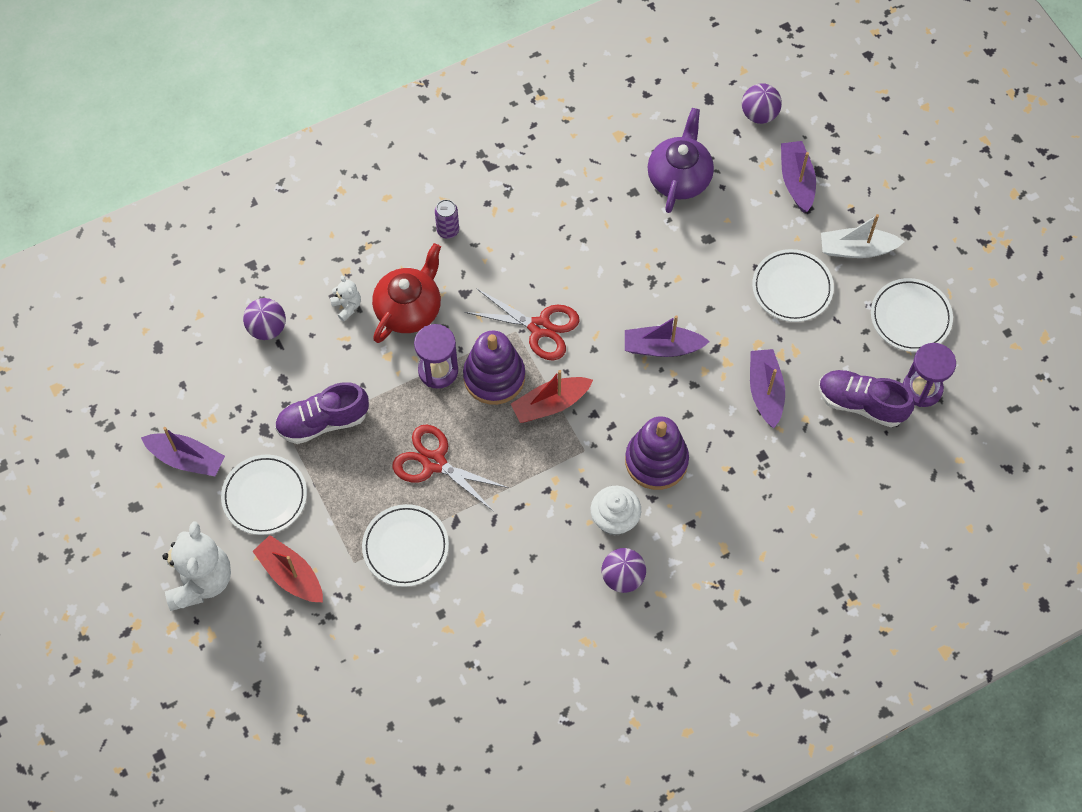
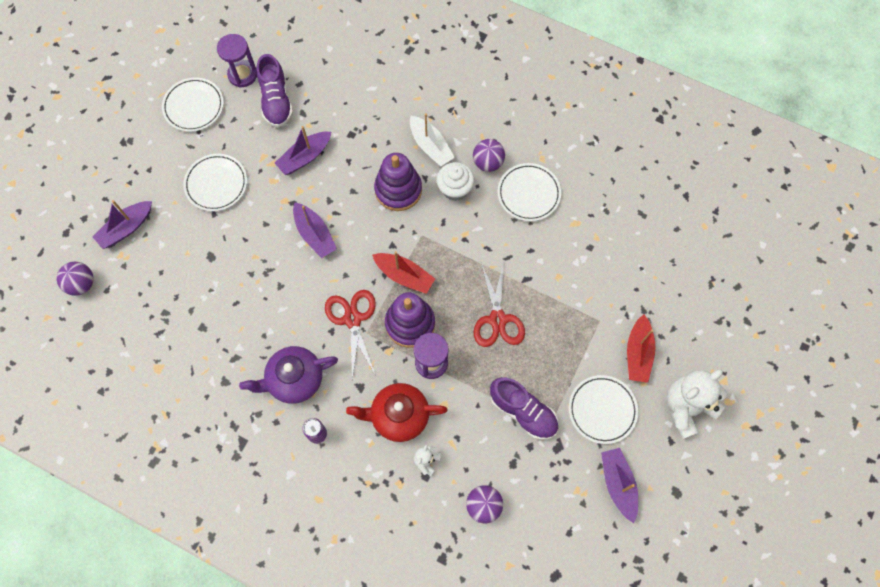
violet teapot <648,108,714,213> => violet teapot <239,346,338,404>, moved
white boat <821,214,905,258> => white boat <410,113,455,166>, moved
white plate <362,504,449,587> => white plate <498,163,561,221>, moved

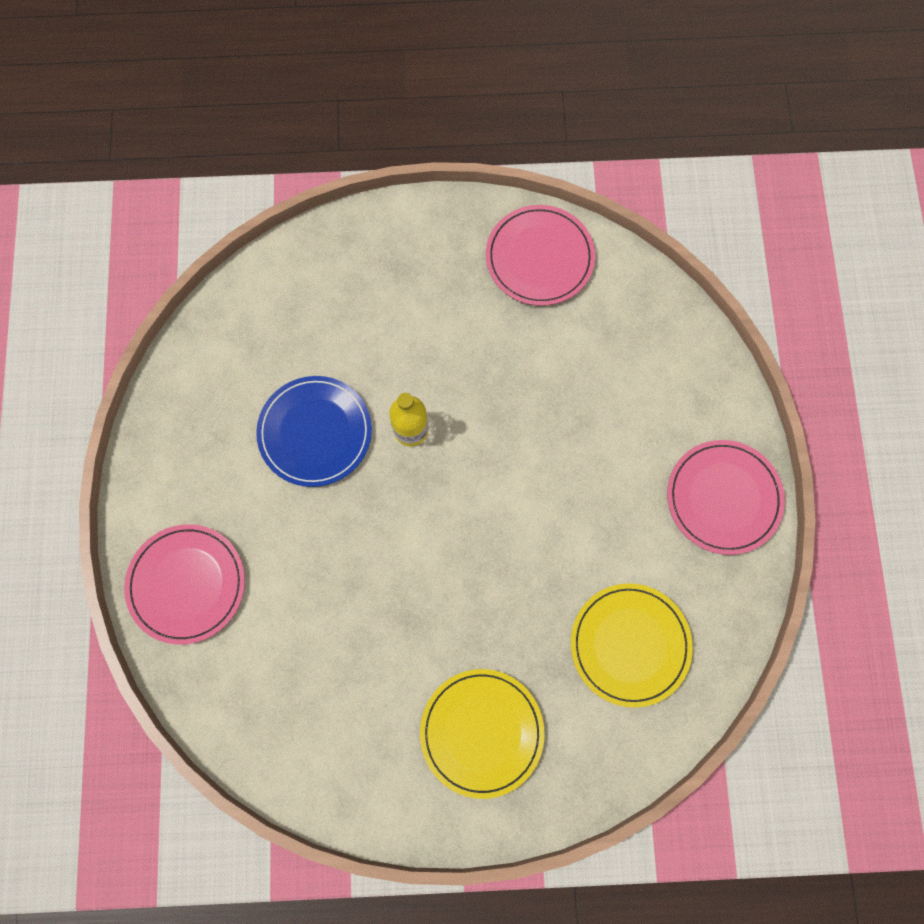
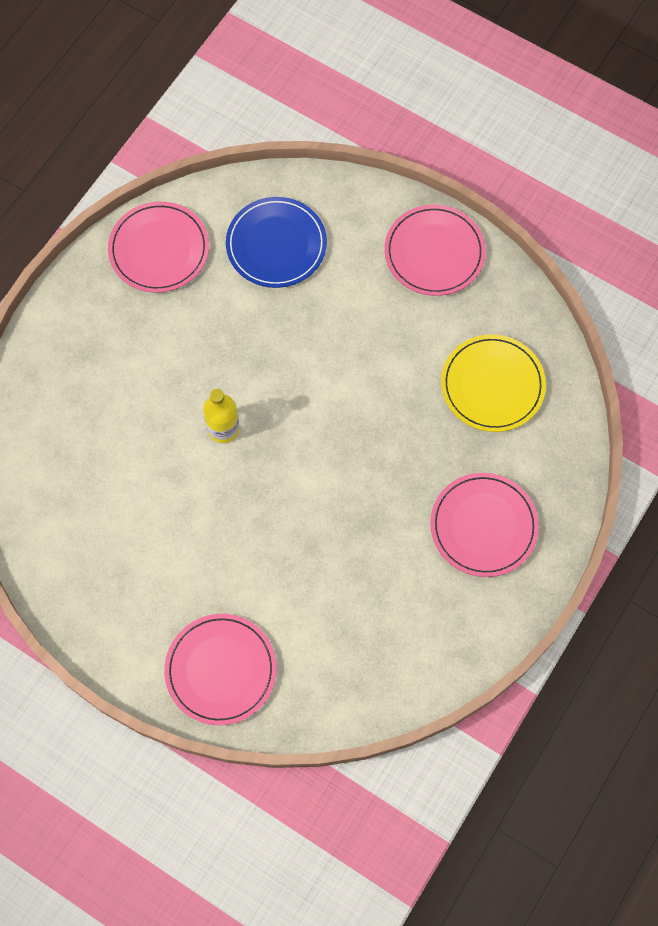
royal blue plate <256,376,372,487> => royal blue plate <226,197,327,288>, moved
yellow plate <420,669,545,799> => pink plate <430,473,539,577>

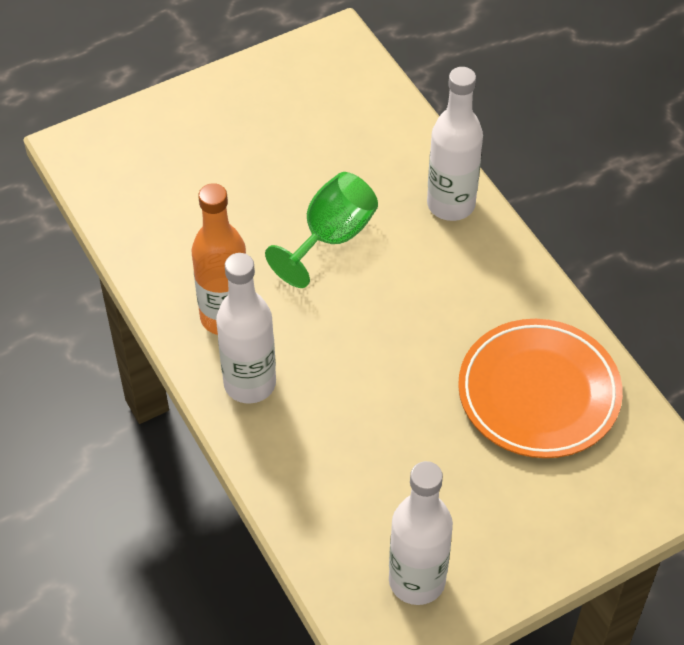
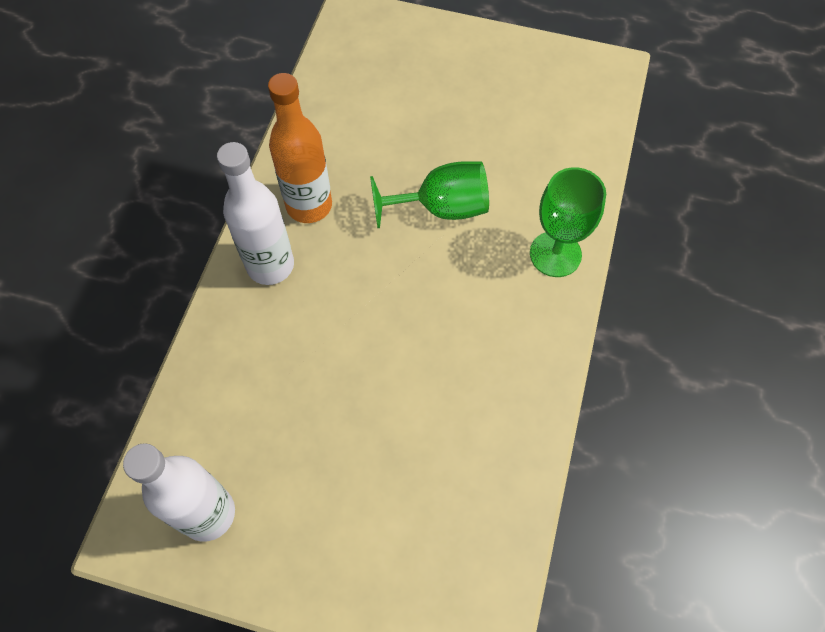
white bottle <427,67,483,221> => emerald goblet <530,167,606,277>
orange plate <458,319,623,458> => nothing

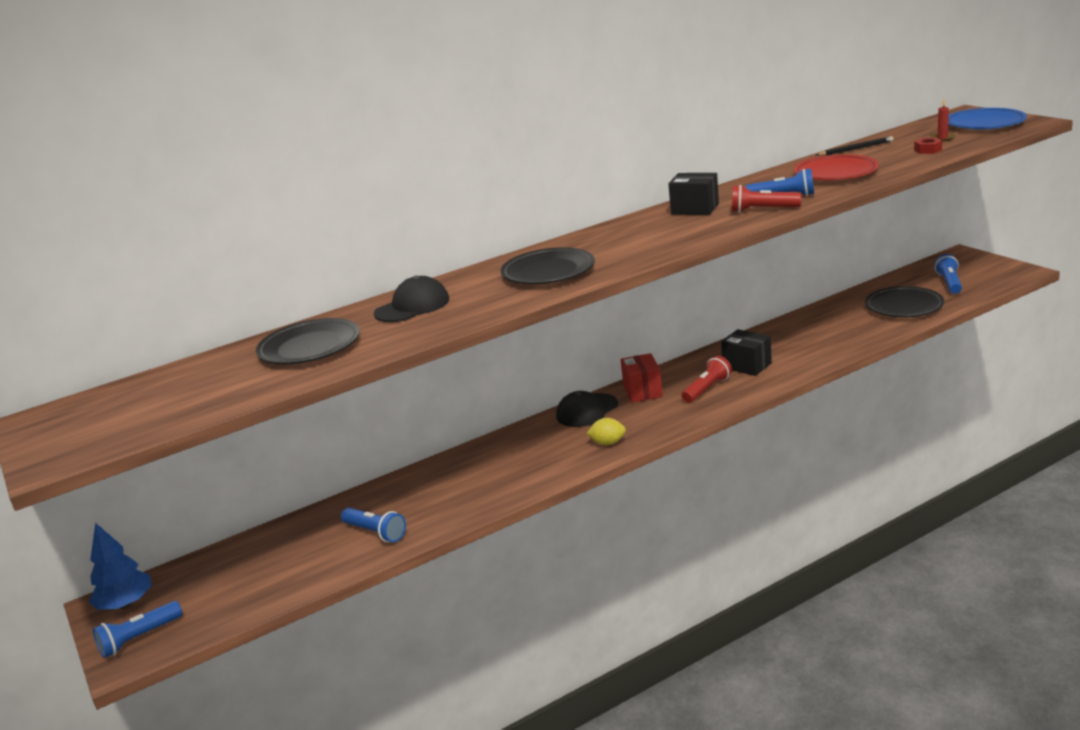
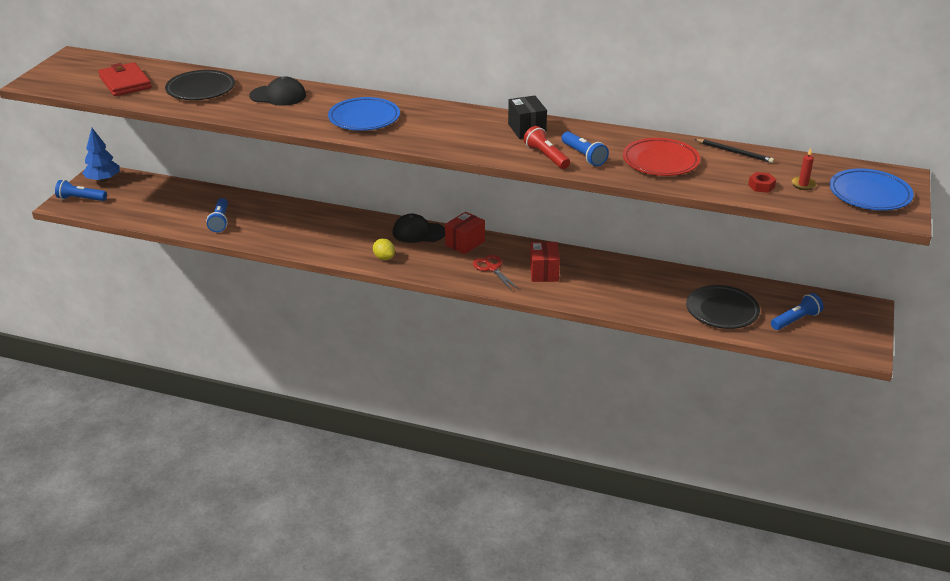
nothing => crimson billfold <98,62,151,96>
jet-black plate <501,247,595,284> => royal blue plate <328,97,400,131>
crimson torch <682,356,732,403> => crimson pair of scissors <473,255,519,290>
jet-black box <721,329,772,376> => crimson box <530,242,560,282>

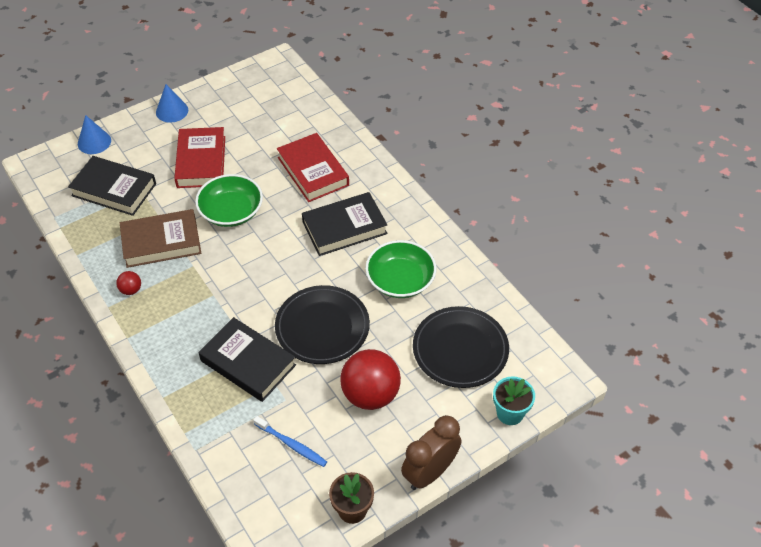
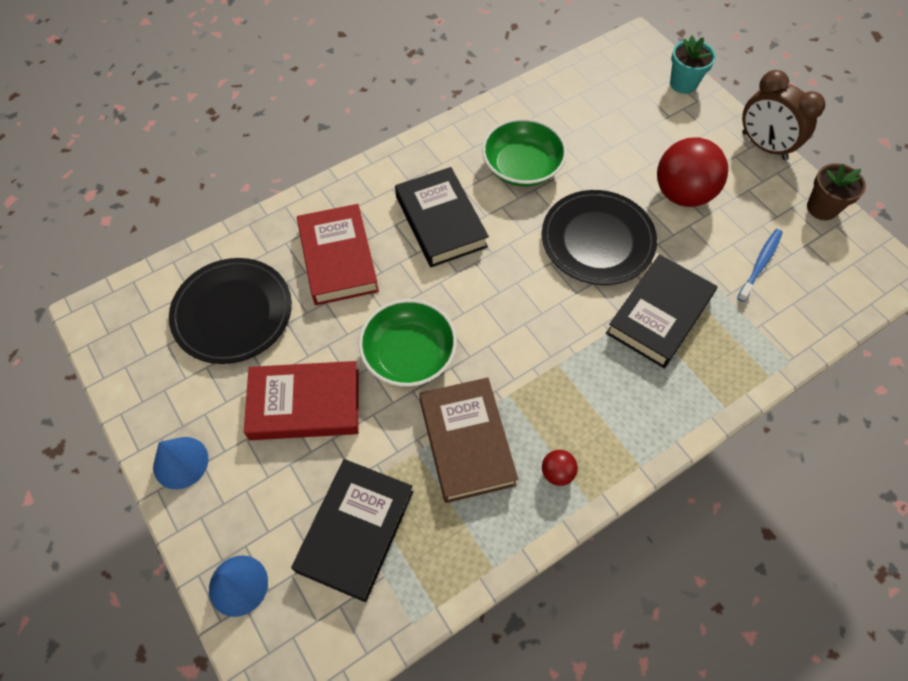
jet-black plate <413,306,509,388> => jet-black plate <169,258,292,364>, moved
crimson hardcover <277,133,349,202> => crimson hardcover <297,204,379,305>, 75 degrees counterclockwise

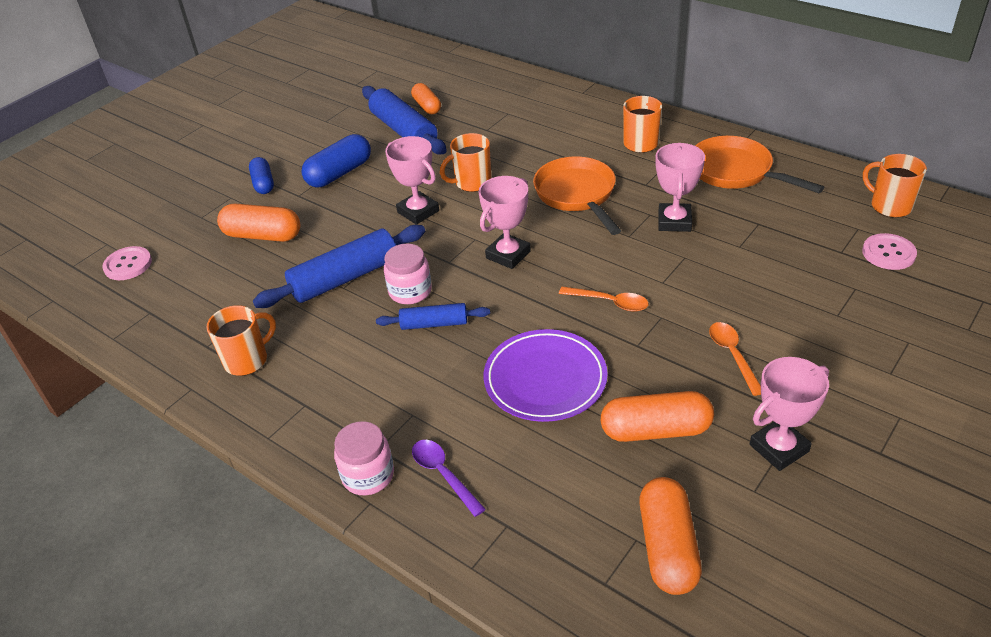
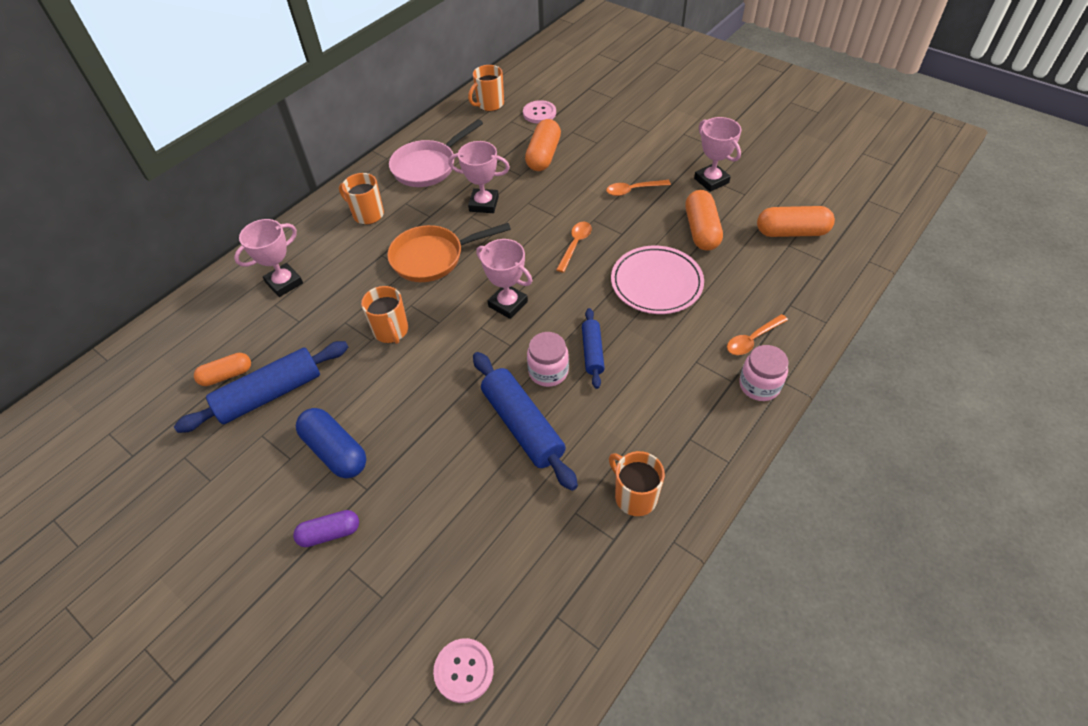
pink trophy <385,136,439,225> => pink trophy <234,219,303,297>, moved
royal blue capsule <249,157,274,194> => violet capsule <293,510,359,547>
orange pan <695,136,824,193> => pink pan <389,119,483,187>
orange capsule <217,204,300,242> => orange capsule <525,119,561,171>, moved
violet plate <483,329,608,422> => pink plate <611,246,704,314>
violet tablespoon <412,440,486,517> => orange tablespoon <727,314,788,355>

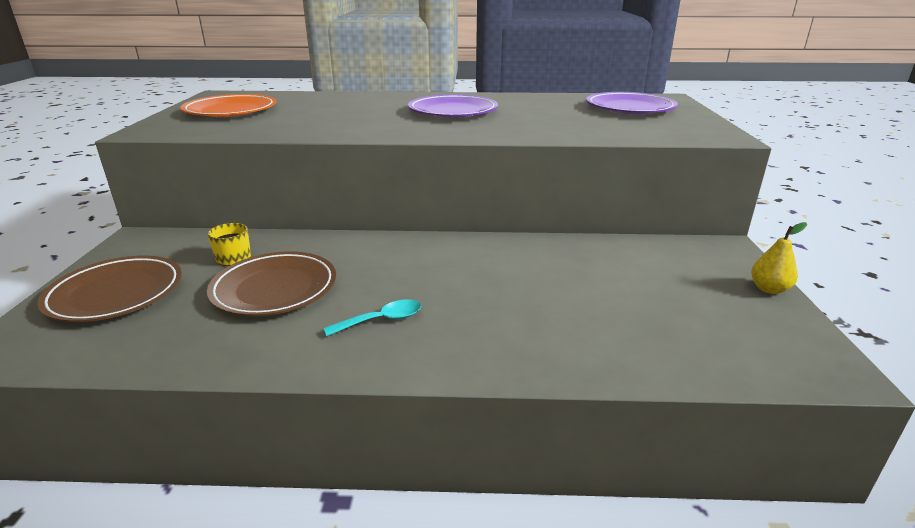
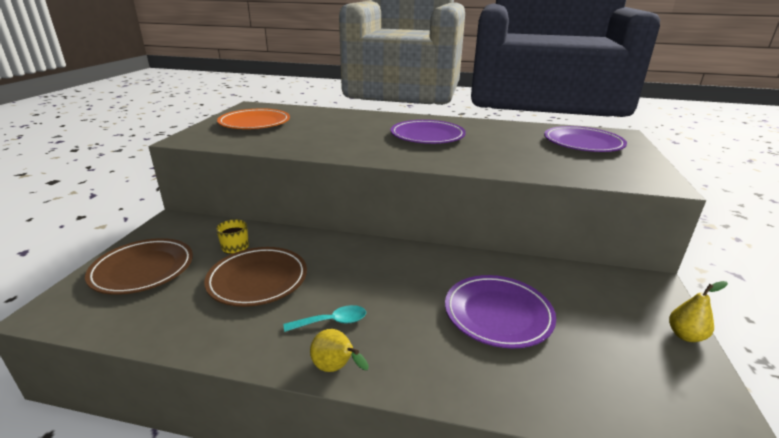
nothing => yellow pear <310,329,369,372>
nothing => violet plate <445,275,556,348>

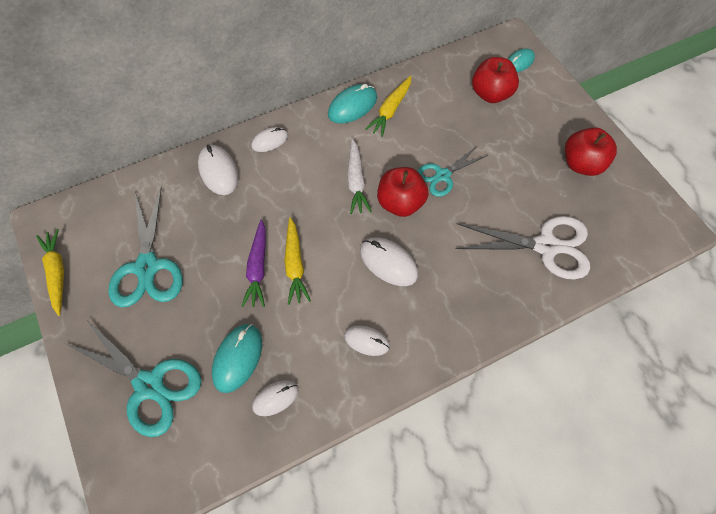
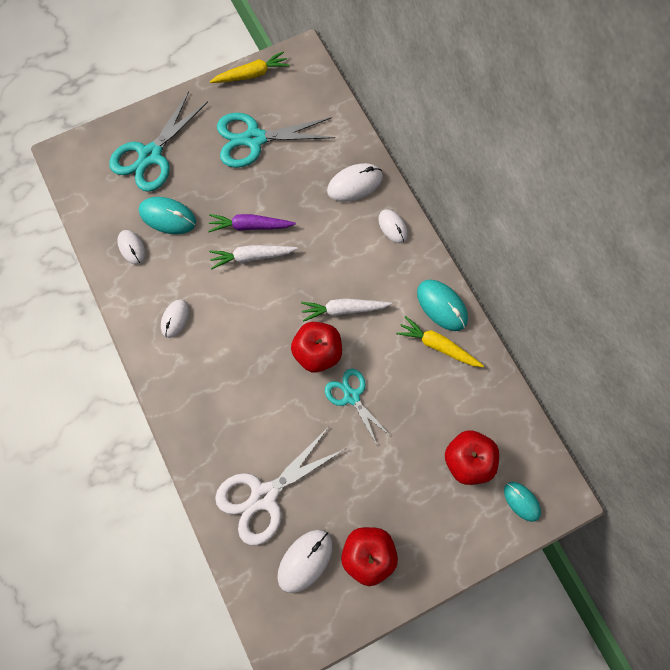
yellow carrot <284,217,311,305> => white carrot <209,245,298,269>
white pair of scissors <455,216,590,279> => white pair of scissors <215,428,345,546>, 45 degrees clockwise
white computer mouse <360,237,418,286> => white computer mouse <277,530,333,593>, moved

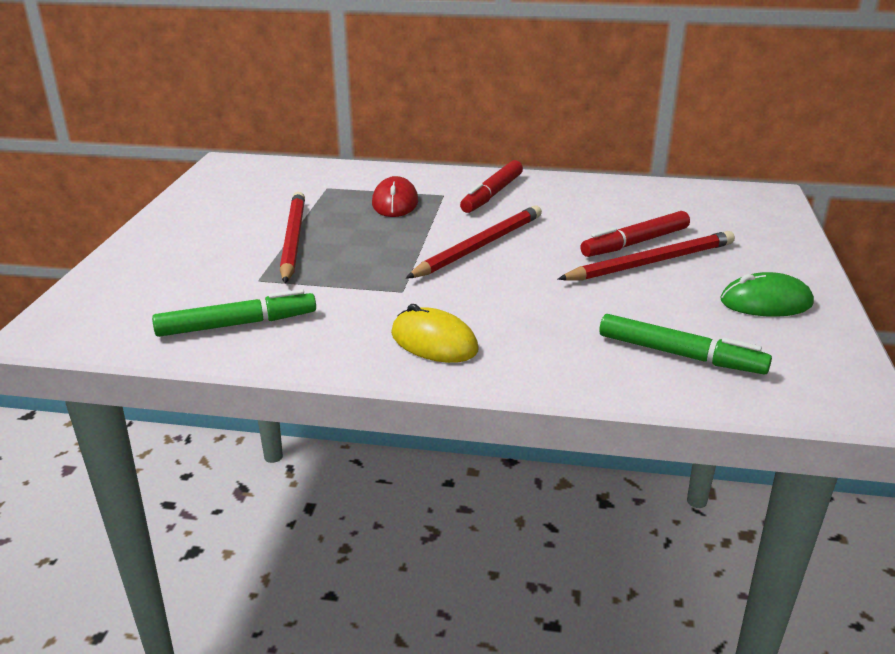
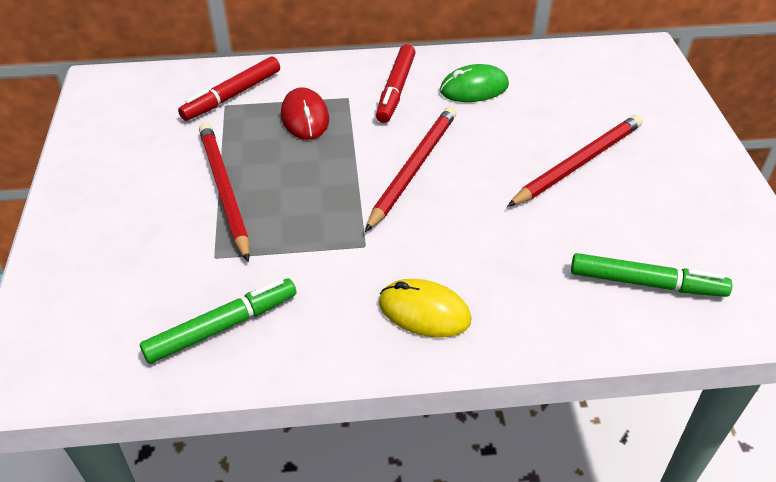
crimson marker pen <580,211,690,257> => crimson marker pen <178,57,280,121>, moved
emerald computer mouse <720,272,814,317> => emerald computer mouse <440,64,509,102>, moved

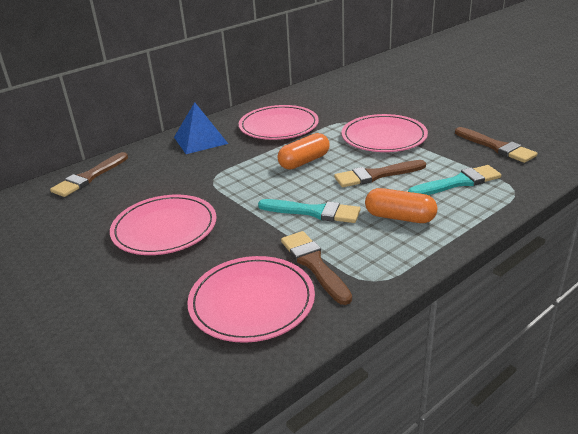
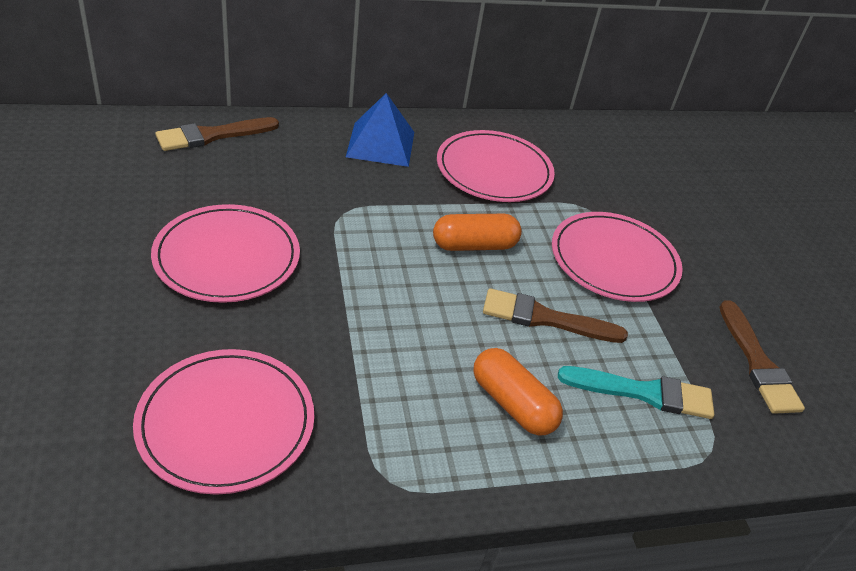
teal paintbrush <258,199,361,223> => nothing
russet paintbrush <281,231,352,305> => nothing

